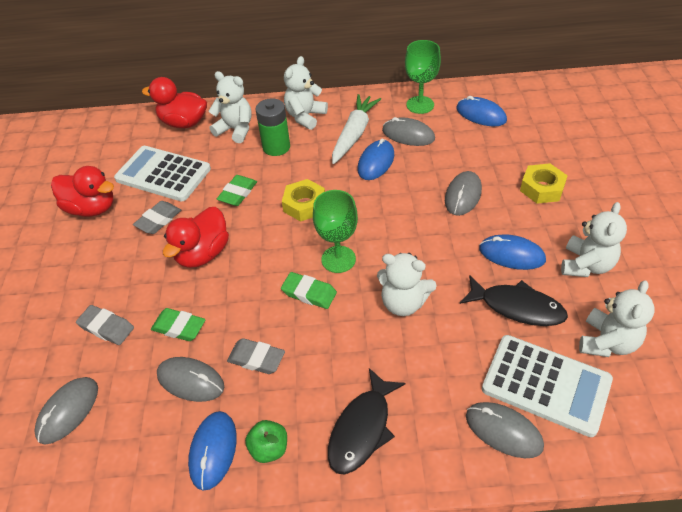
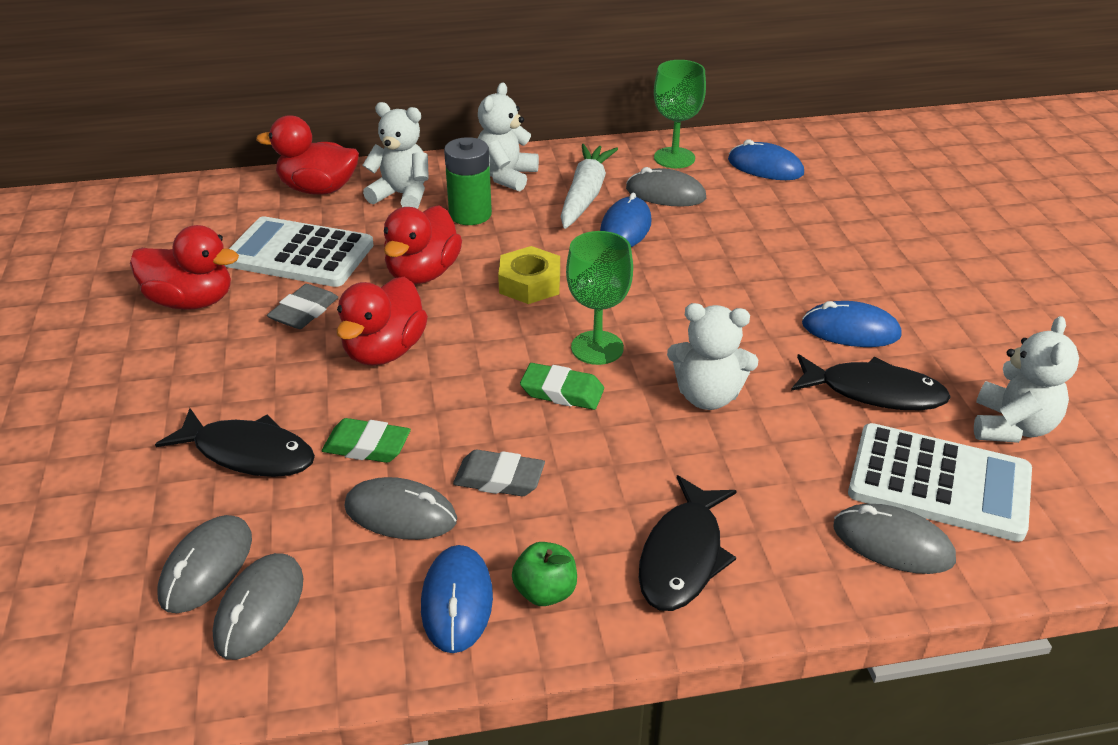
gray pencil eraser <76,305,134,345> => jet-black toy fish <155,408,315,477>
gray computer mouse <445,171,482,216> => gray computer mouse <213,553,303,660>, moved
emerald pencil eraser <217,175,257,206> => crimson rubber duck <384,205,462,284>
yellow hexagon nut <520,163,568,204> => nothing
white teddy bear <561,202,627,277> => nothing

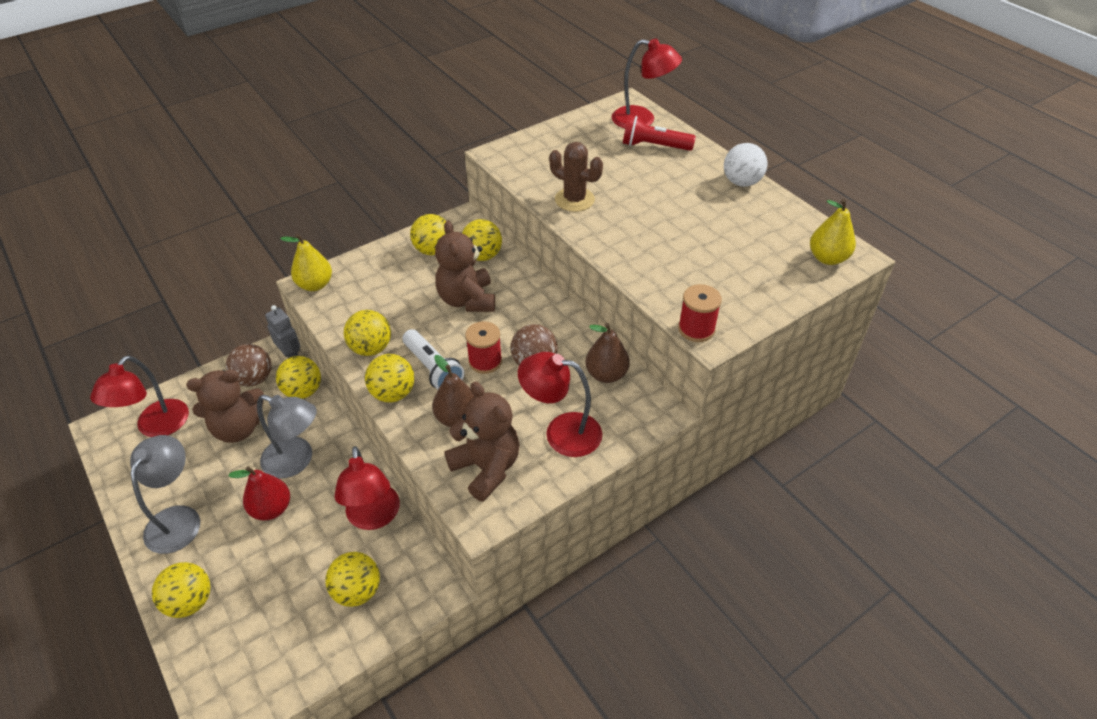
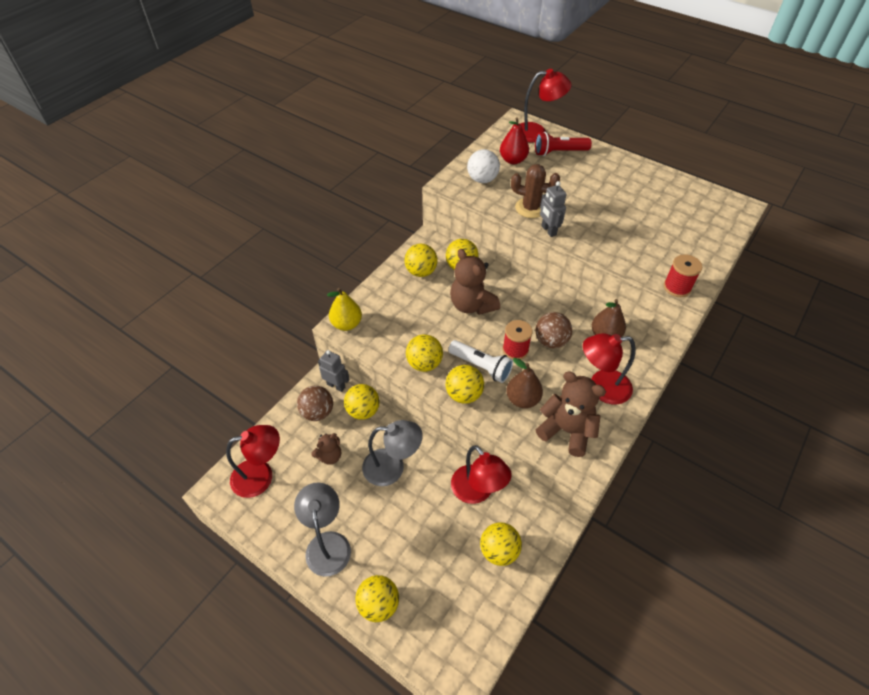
crimson lamp <90,356,189,437> => crimson lamp <226,425,280,498>, 105 degrees counterclockwise
russet teddy bear <186,370,264,443> => russet teddy bear <311,433,341,465>, x0.57
white ball <724,143,767,187> => white ball <467,149,500,183>, moved
crimson pear <228,466,290,520> => crimson pear <500,117,529,164>, moved
nothing => gray robot figure <540,181,567,237>
yellow pear <810,199,856,265> => nothing

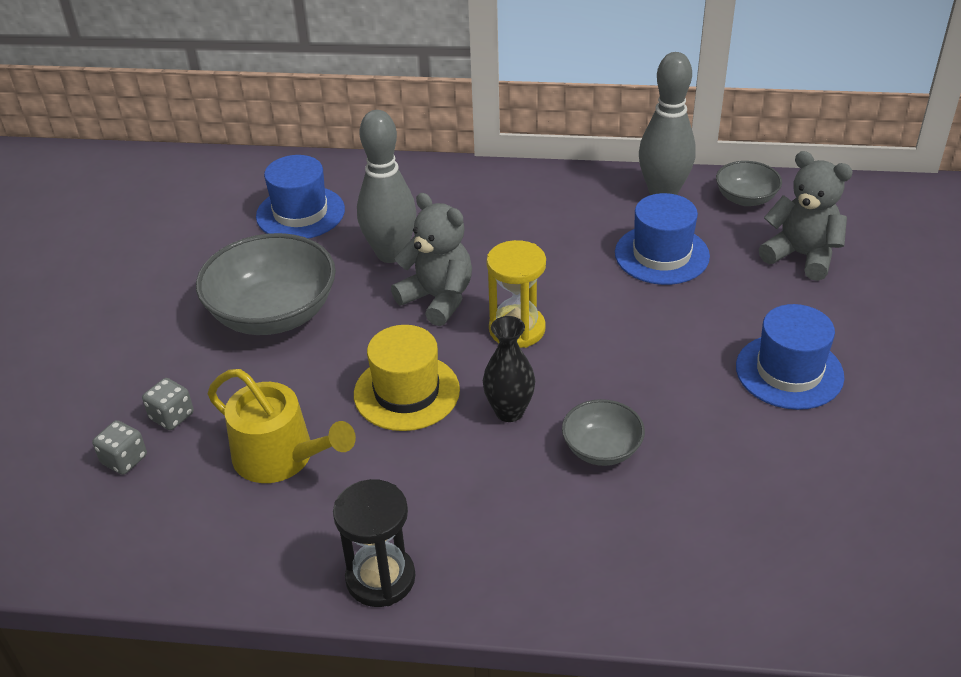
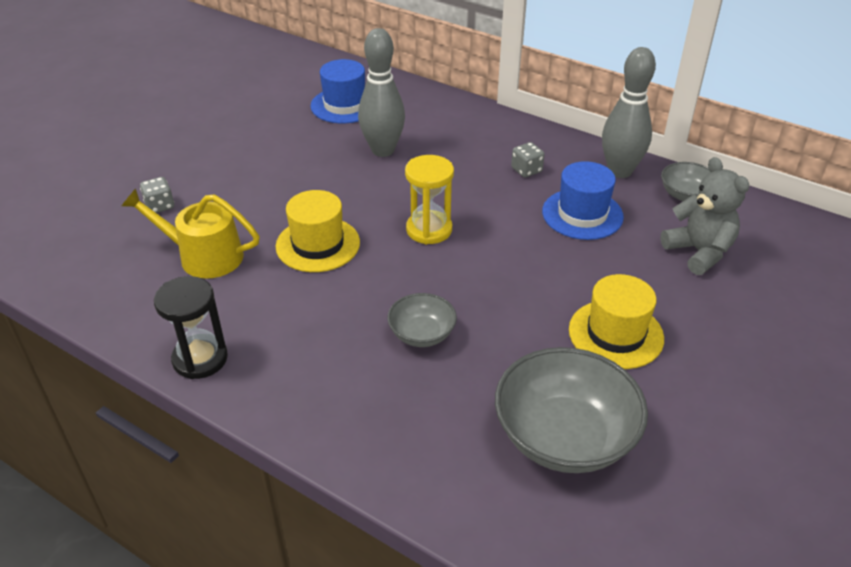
yellow watering can <208,369,356,483> => yellow watering can <122,188,260,279>, 135 degrees clockwise
gray serving bowl <196,233,336,335> => gray serving bowl <495,347,648,473>, moved
gray game die <92,420,147,475> => gray game die <511,142,544,178>, moved
royal blue hat <736,304,844,410> => yellow hat <569,274,664,369>
gray teddy bear <391,193,472,326> => nothing
jet-black flower vase <483,316,535,422> => nothing

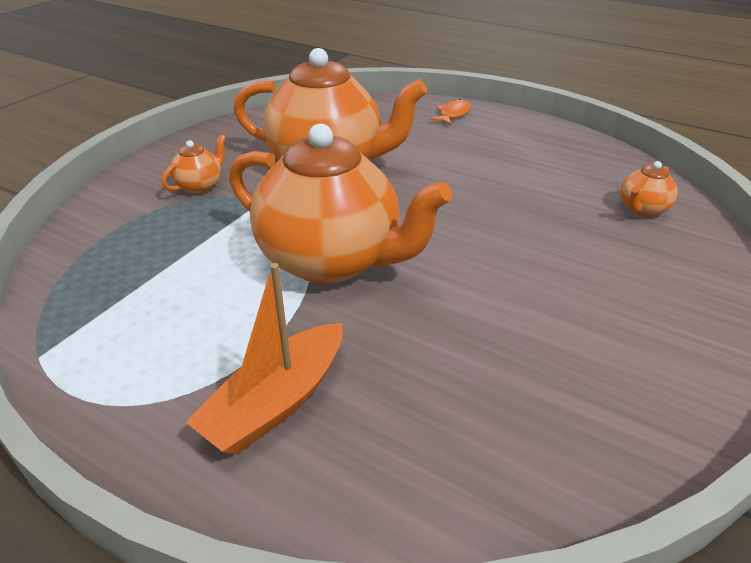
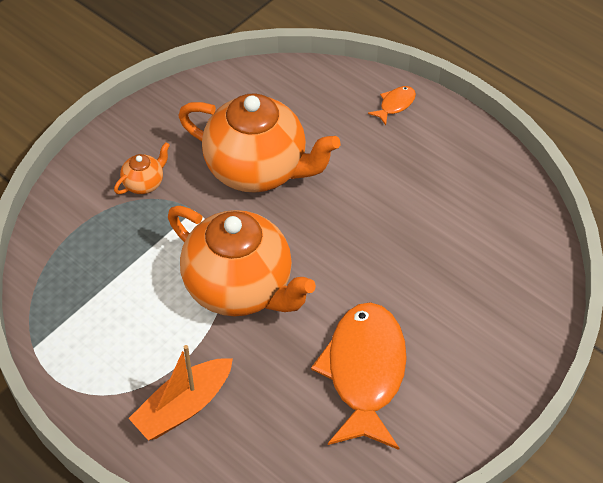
nothing => orange toy fish <311,302,407,450>
orange teapot <620,161,678,217> => nothing

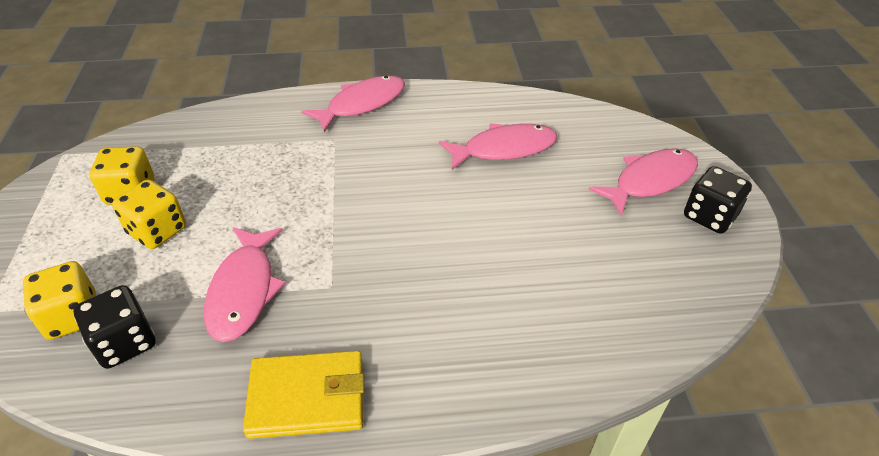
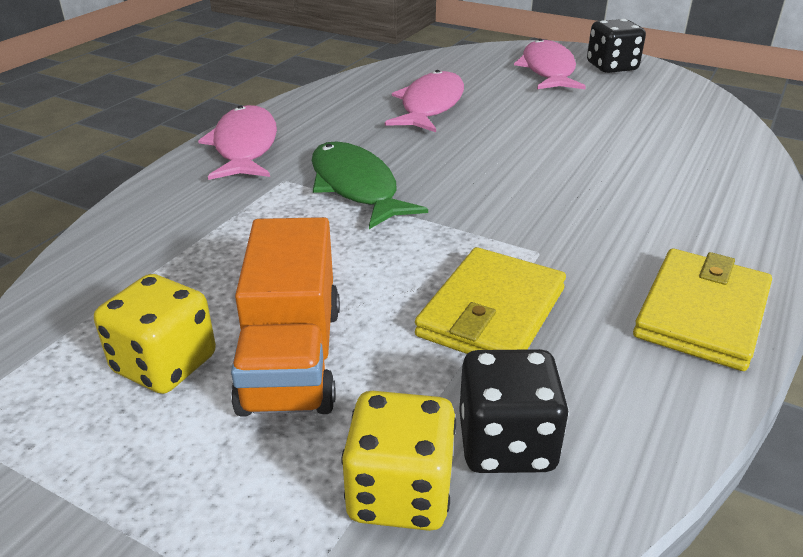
yellow game die <112,180,186,249> => orange truck <231,217,340,417>
nothing => emerald toy fish <312,141,428,229>
pink toy fish <204,227,286,342> => yellow billfold <415,247,566,354>

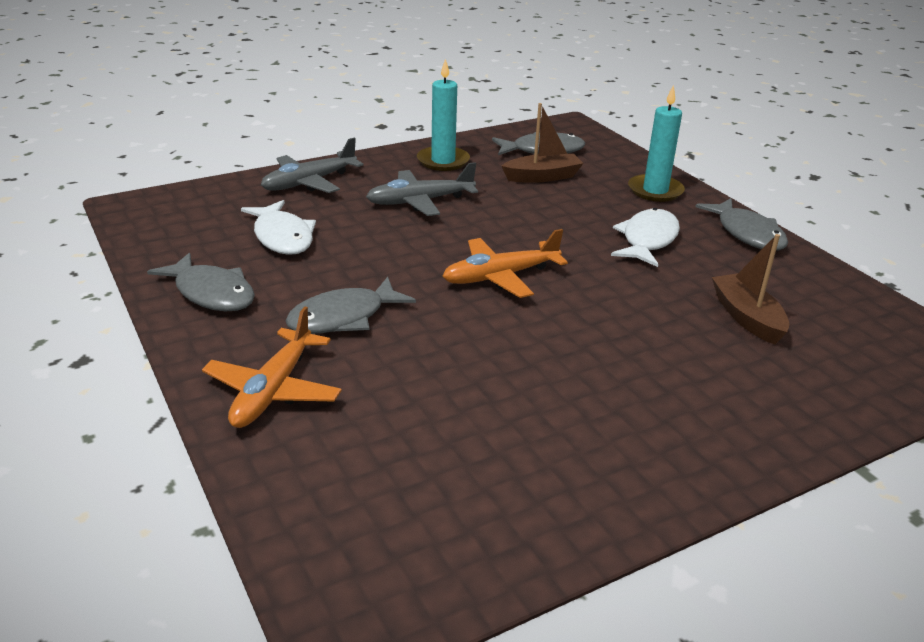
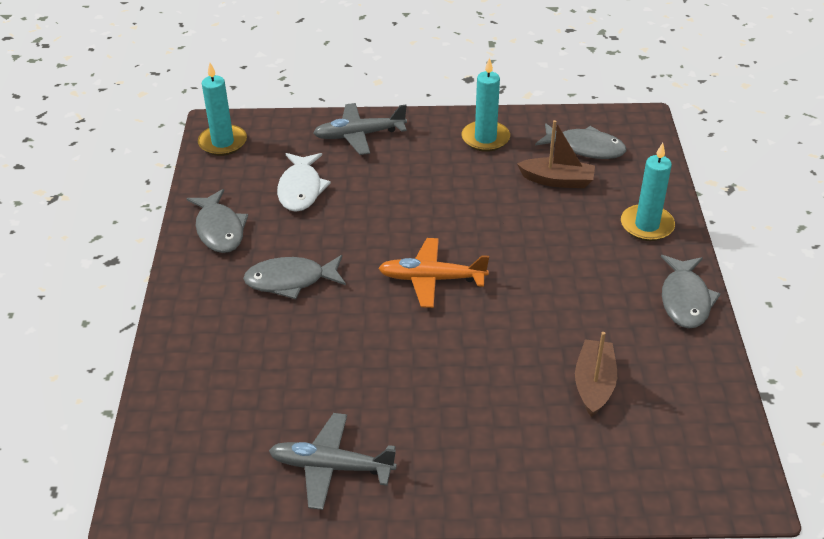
nothing => teal candle <198,63,247,156>
gray aeroplane <366,162,478,216> => gray aeroplane <269,413,397,510>, moved
orange aeroplane <202,306,342,428> => nothing
white toy fish <611,208,680,267> => nothing

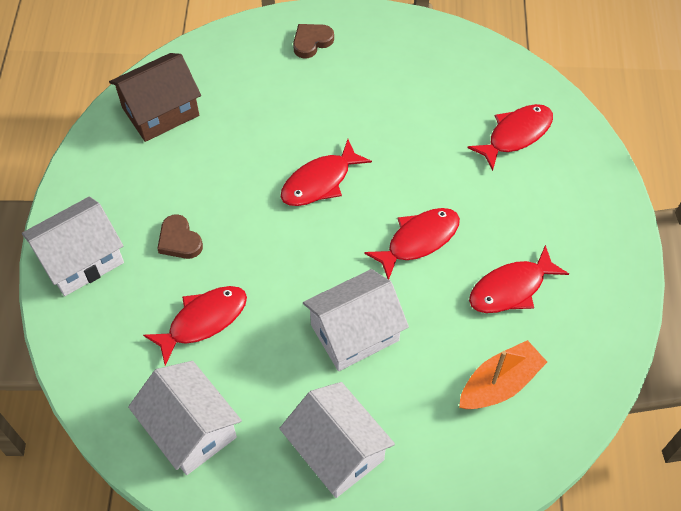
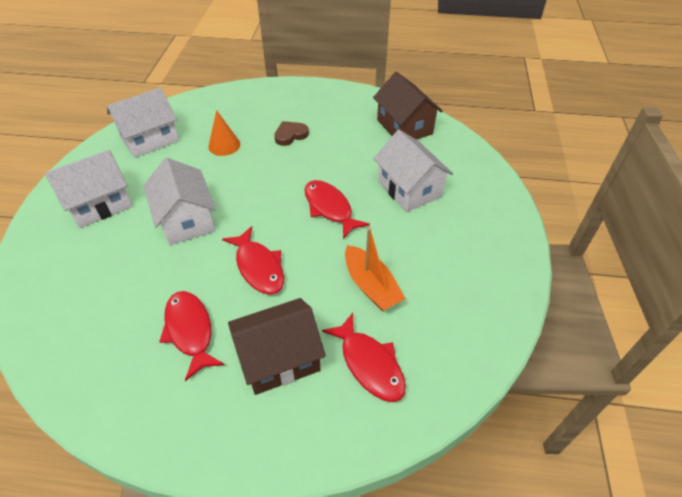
crimson toy fish <143,286,247,365> => orange solid cone <208,110,240,156>
nothing => russet cottage <228,298,326,395>
orange boat <459,340,547,409> => orange boat <345,228,406,311>, moved
white cottage <22,196,124,296> => white cottage <373,130,453,212>, moved
russet heart <293,24,334,58> => nothing

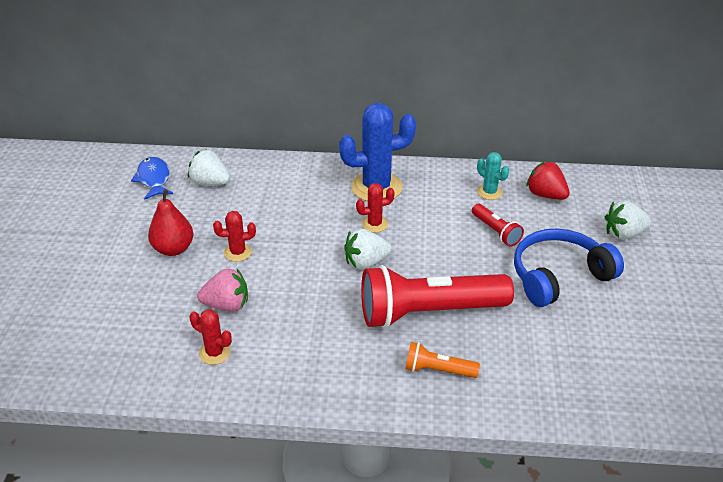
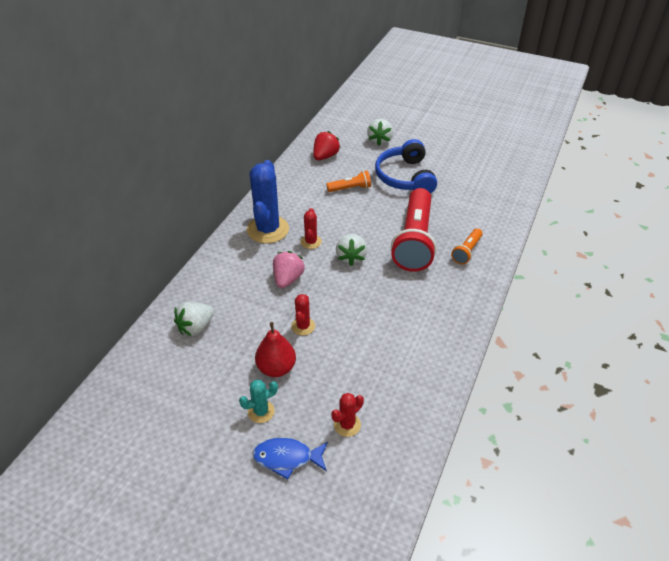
teal cactus <477,152,509,200> => teal cactus <239,380,278,423>, moved
royal blue toy fish <131,157,173,200> => royal blue toy fish <253,438,328,480>, moved
pink strawberry <197,269,248,312> => pink strawberry <273,251,305,288>, moved
crimson strawberry <526,161,570,200> => crimson strawberry <313,131,340,160>, 150 degrees clockwise
crimson torch <472,204,524,247> => orange torch <326,171,371,192>
crimson cactus <189,309,232,365> => crimson cactus <331,393,364,437>, moved

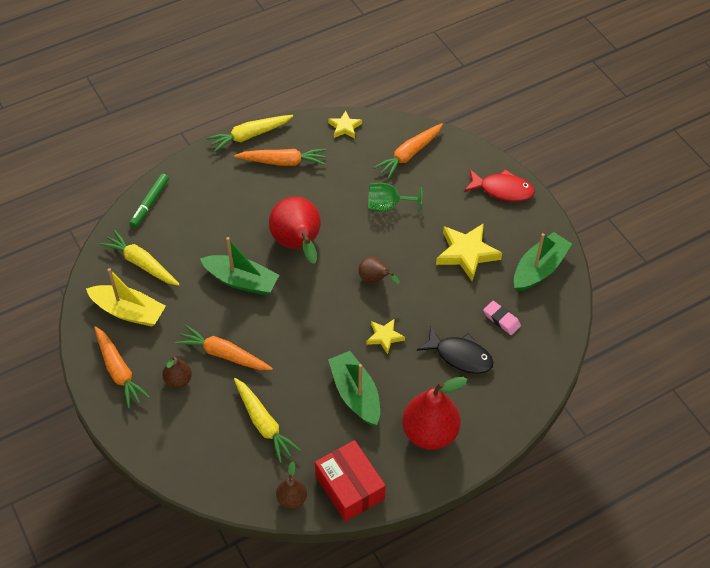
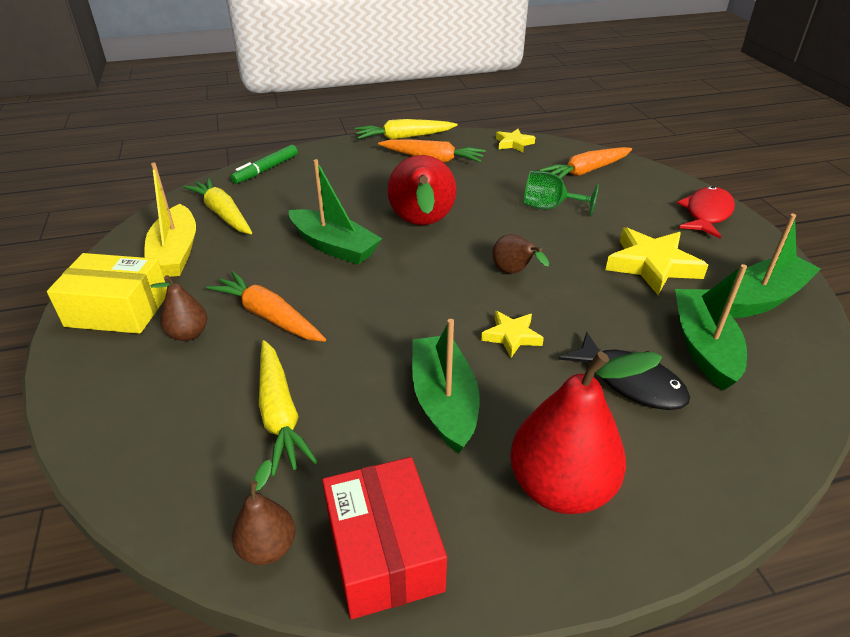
orange carrot <94,326,150,409> => yellow box <47,253,167,334>
yellow boat <86,268,166,327> => yellow boat <145,162,196,277>, 45 degrees clockwise
pink pencil eraser <483,301,521,335> => emerald boat <675,264,747,391>
crimson toy fish <464,169,535,202> => crimson toy fish <677,186,735,239>, 90 degrees counterclockwise

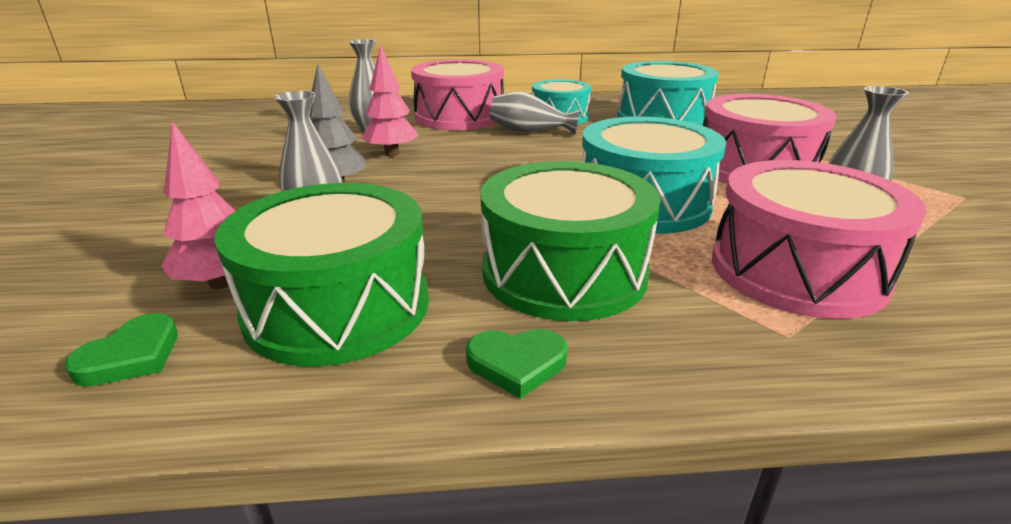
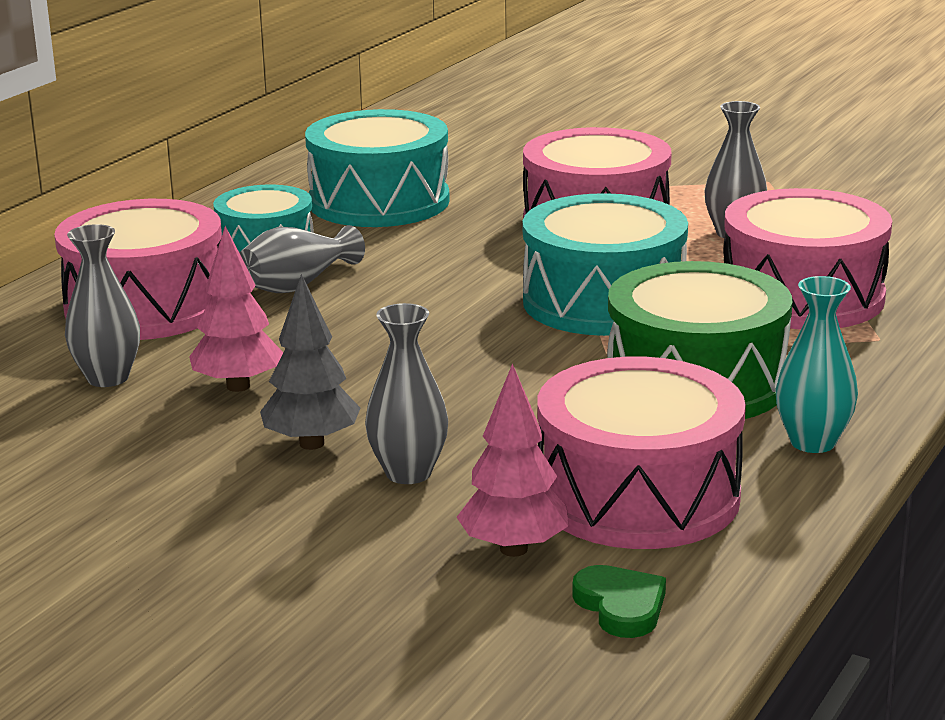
emerald snare drum <214,183,429,366> => pink snare drum <538,357,746,549>
emerald heart <466,329,567,399> => teal flower vase <776,276,858,453>

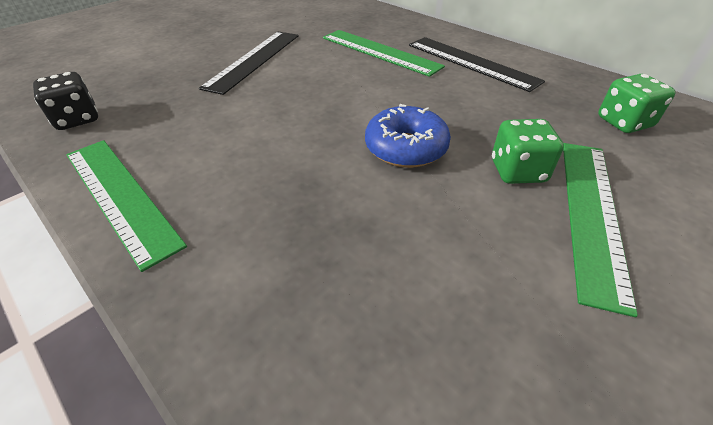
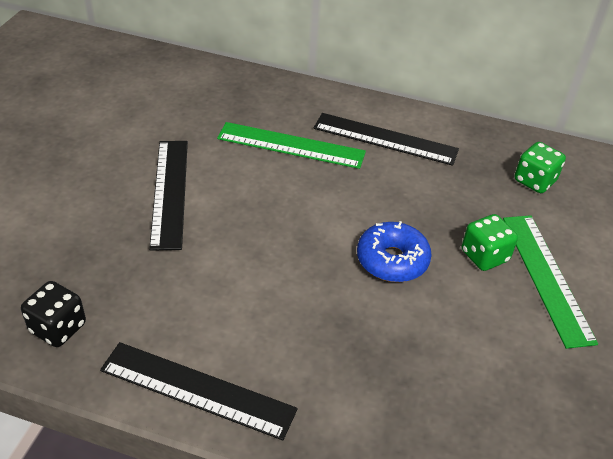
emerald ruler <66,140,187,272> => jet-black ruler <100,342,298,441>

